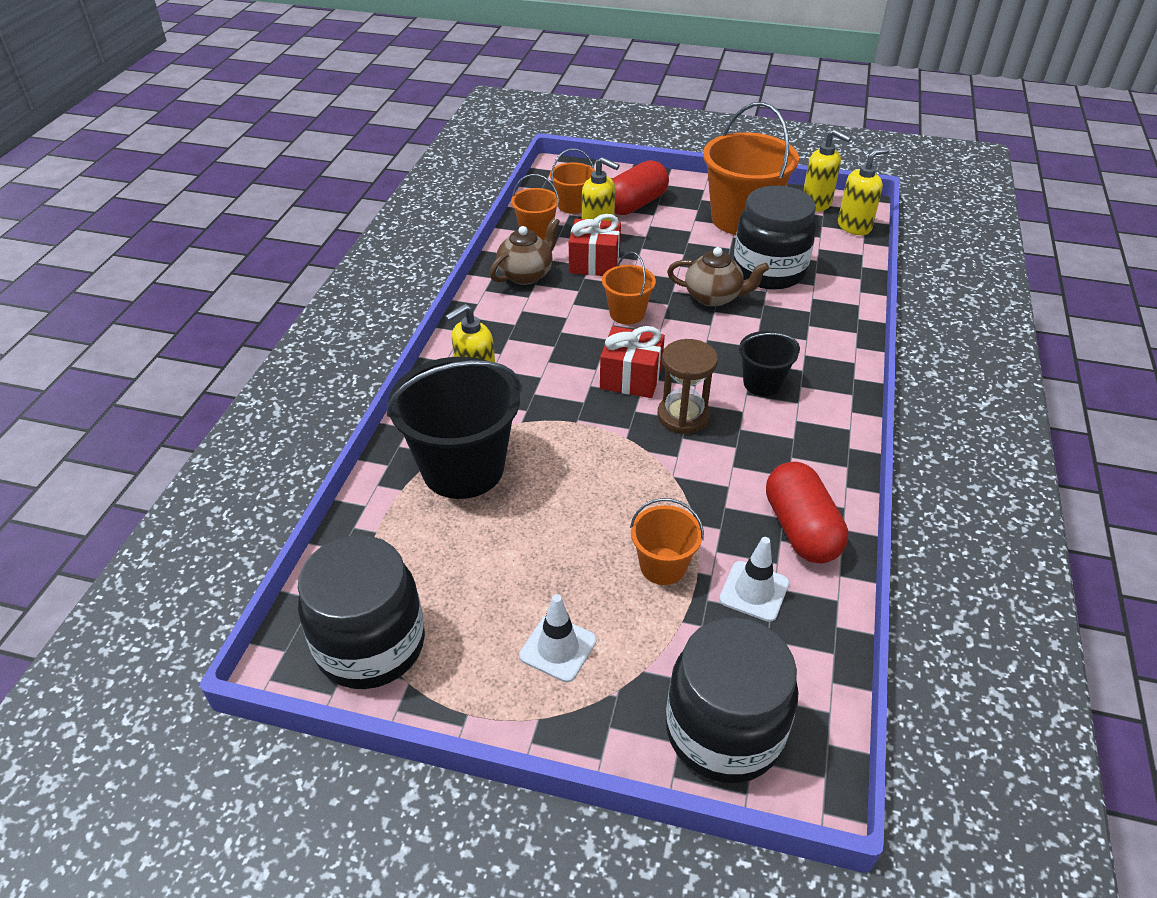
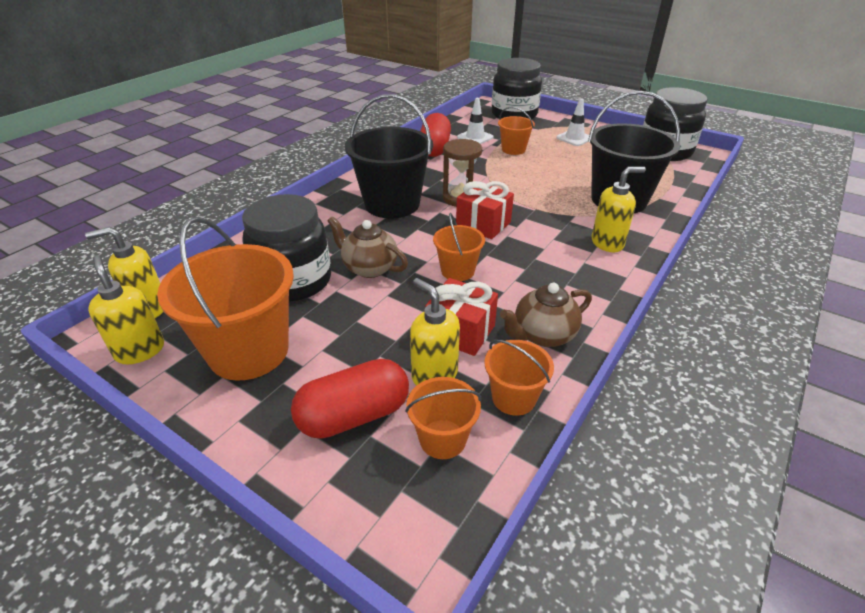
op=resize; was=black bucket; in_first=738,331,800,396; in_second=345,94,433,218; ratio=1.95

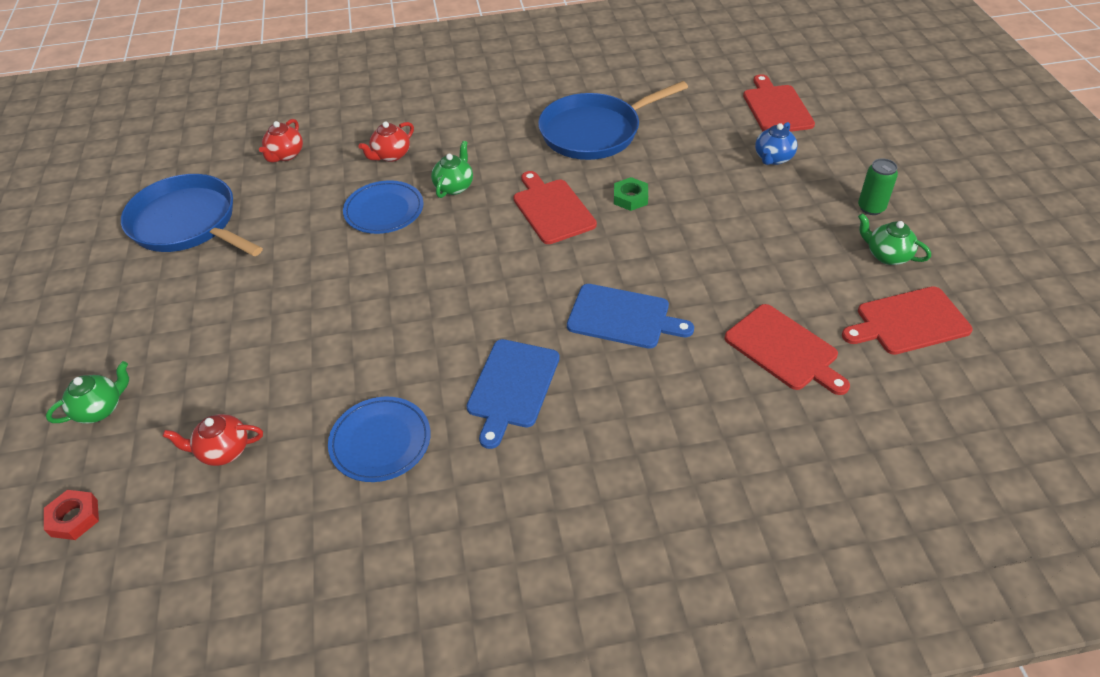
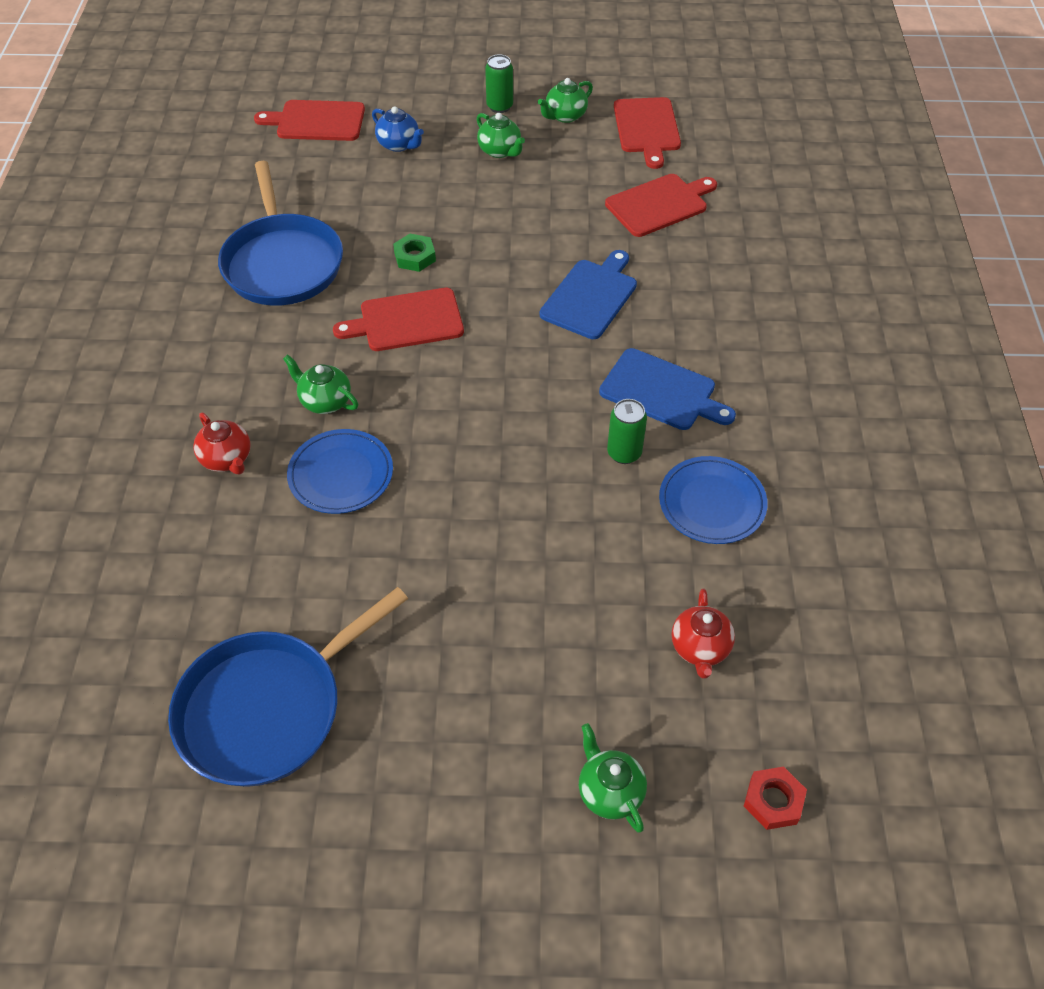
op=insert; now=green teapot; in_second=477,113,525,158
op=insert; now=green can; in_second=607,399,647,464
op=delete; was=red teapot; in_first=259,119,303,162

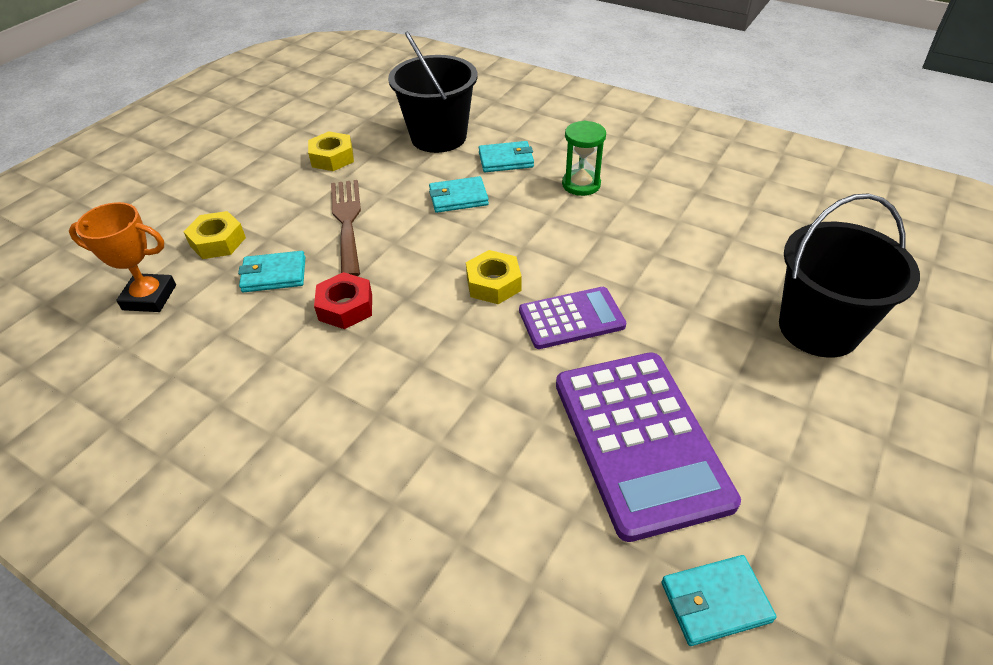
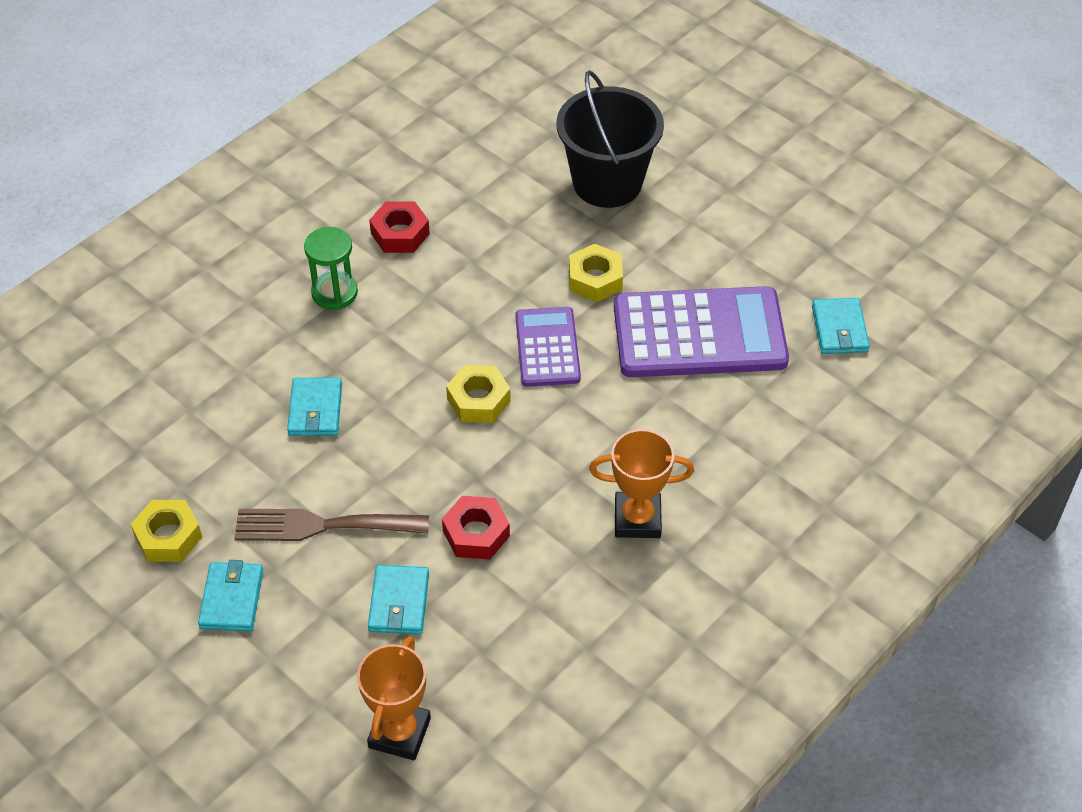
op=move; was=turquoise wallet; in_first=479,141,534,172; in_second=198,560,263,632
op=insert; now=red nut; in_second=369,202,430,253
op=move; was=yellow nut; in_first=184,211,246,259; in_second=569,244,623,302
op=insert; now=orange trophy; in_second=589,429,694,538
op=delete; was=black bucket; in_first=388,32,478,153

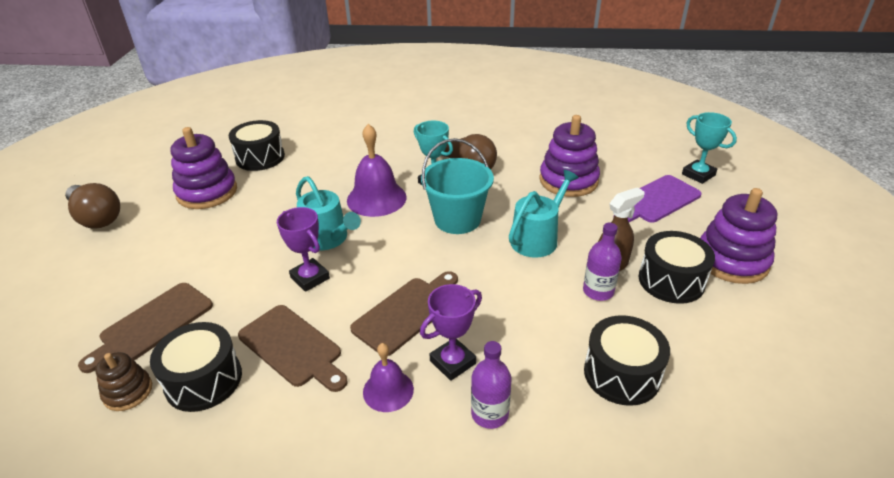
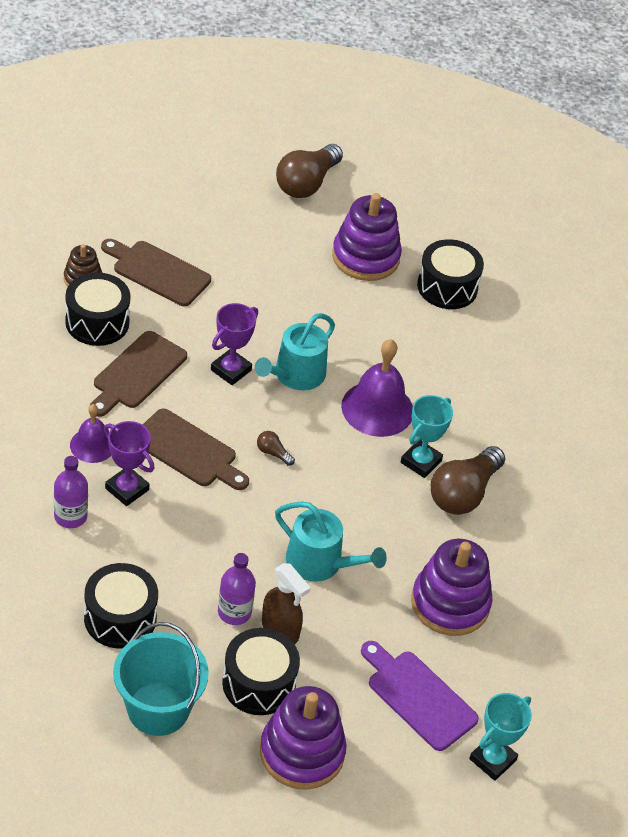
op=move; was=turquoise bucket; in_first=421,138,494,234; in_second=113,622,209,736
op=insert; now=brown light bulb; in_second=257,431,295,466

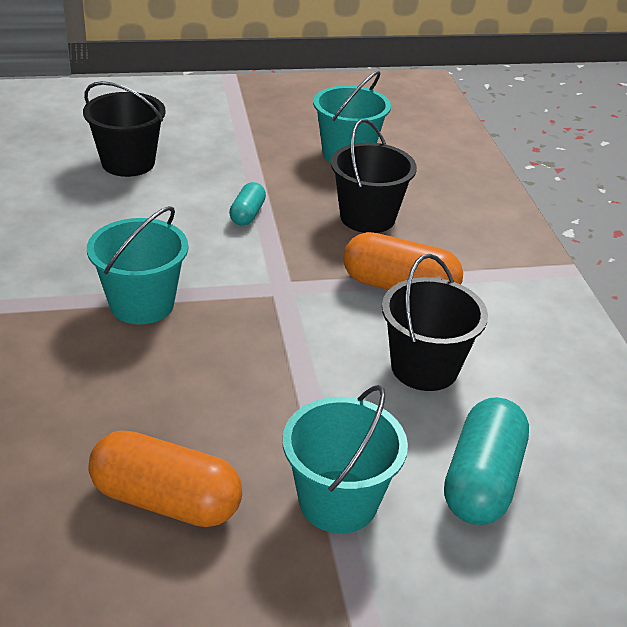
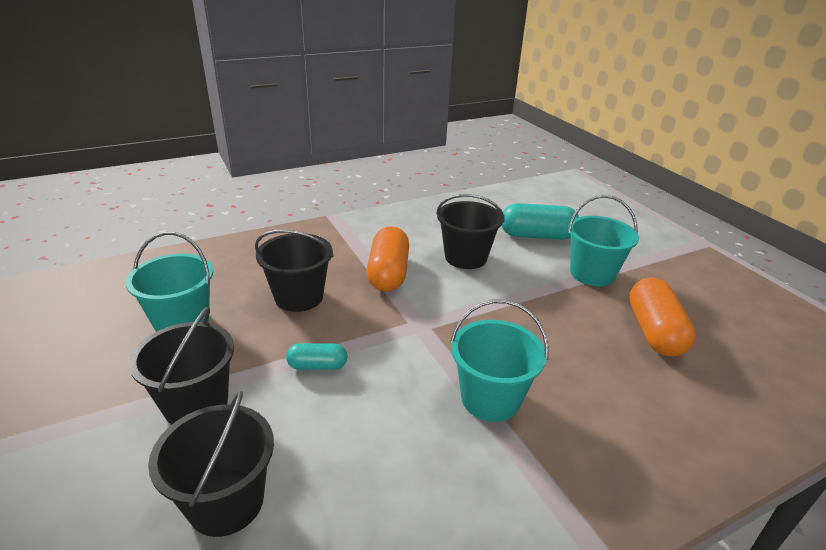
op=insert; now=black bucket; in_second=129,307,234,424

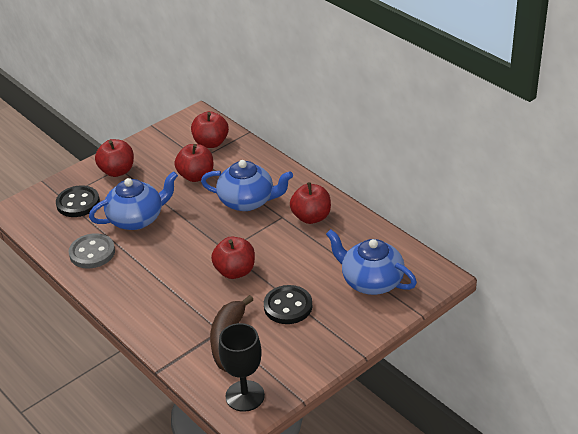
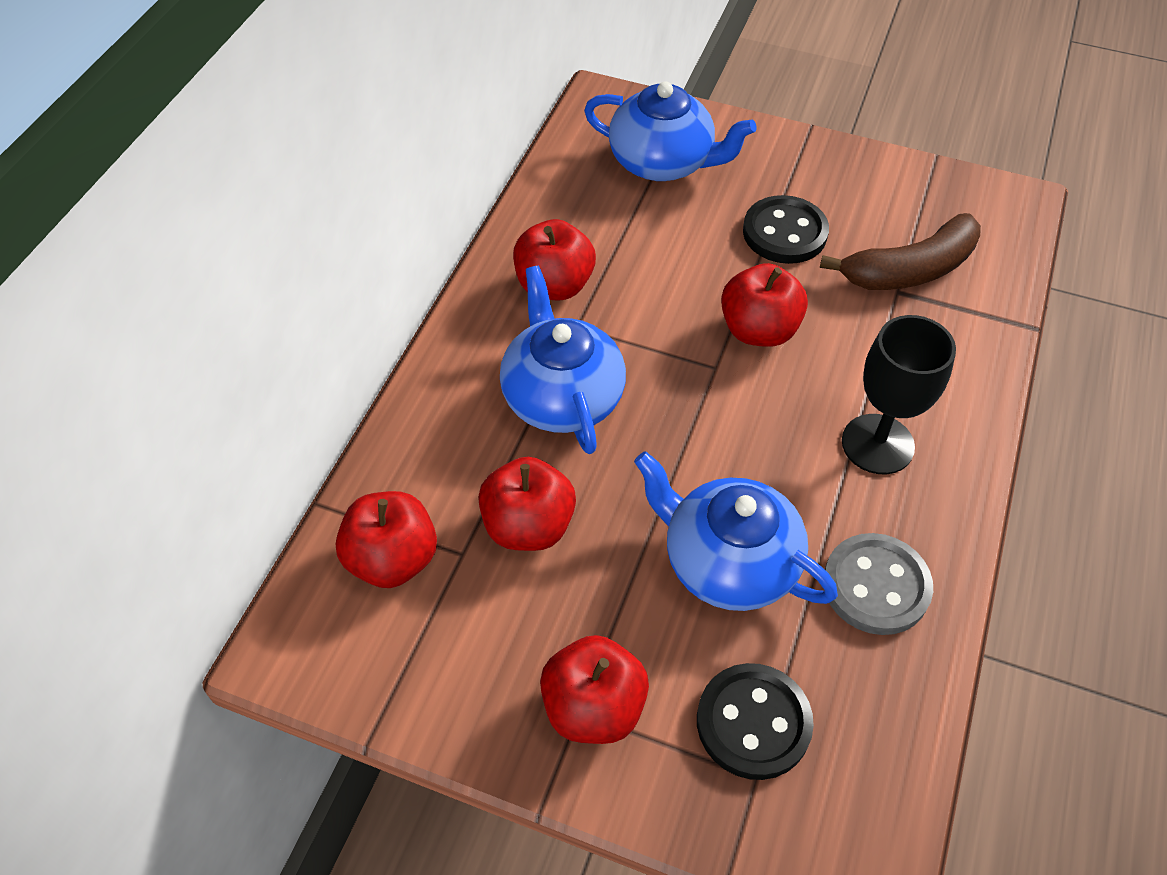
op=rotate; was=blue teapot; in_first=326,229,417,295; in_second=584,81,756,181; clockwise=-75
op=move; was=black goblet; in_first=219,323,265,412; in_second=842,315,956,474

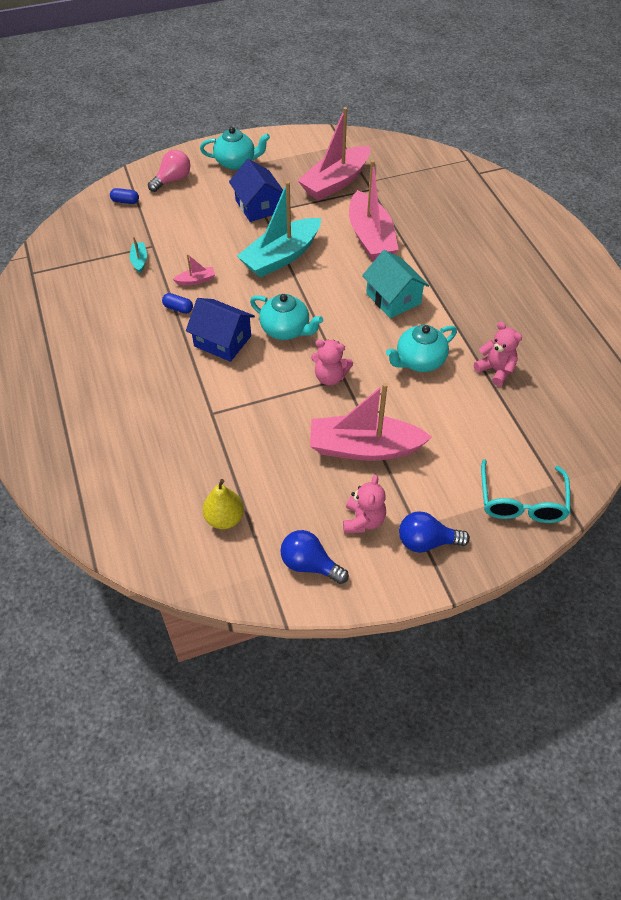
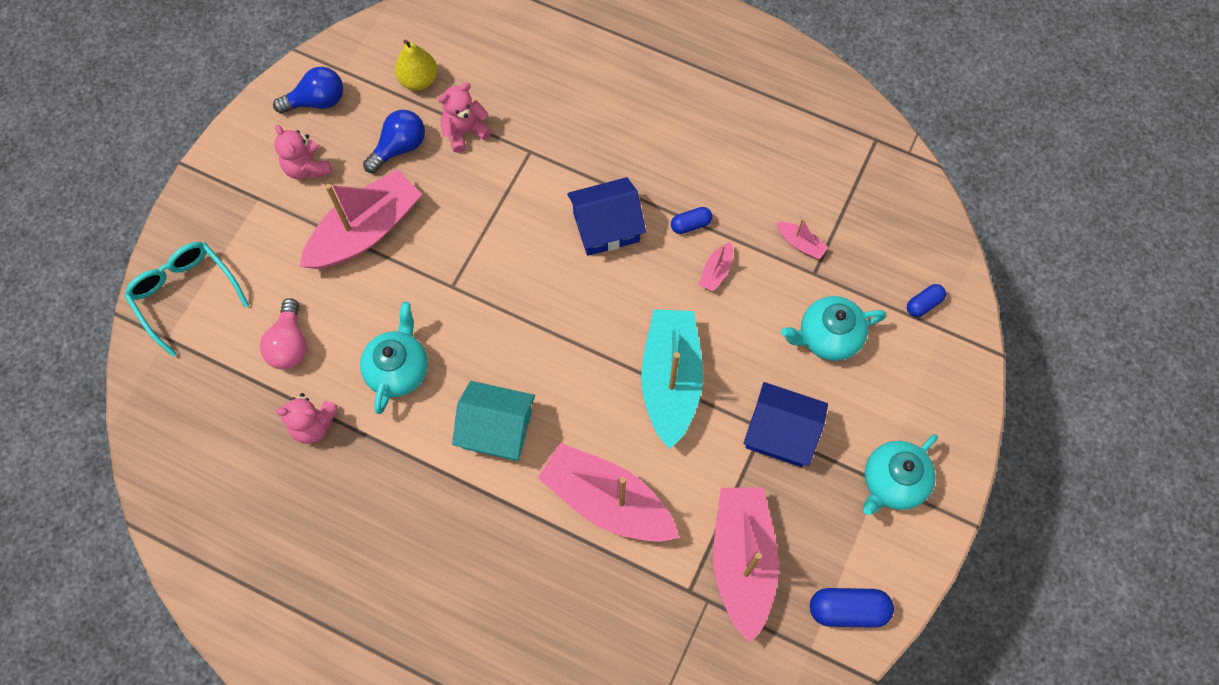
op=move; was=pink light bulb; in_first=148,150,190,192; in_second=260,298,307,369
op=move; was=blue light bulb; in_first=399,511,470,553; in_second=363,110,425,173
op=move; was=pink teddy bear; in_first=311,340,353,385; in_second=438,83,492,153
op=recolor; was=turquoise boat; now=pink boat; in_first=130,236,147,273; in_second=777,218,829,259
op=move; was=turquoise teapot; in_first=250,294,323,340; in_second=781,296,887,361
op=insert; now=blue capsule; in_second=810,588,894,628

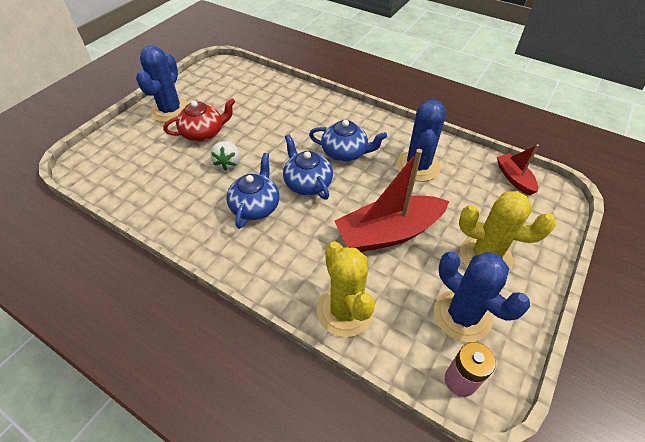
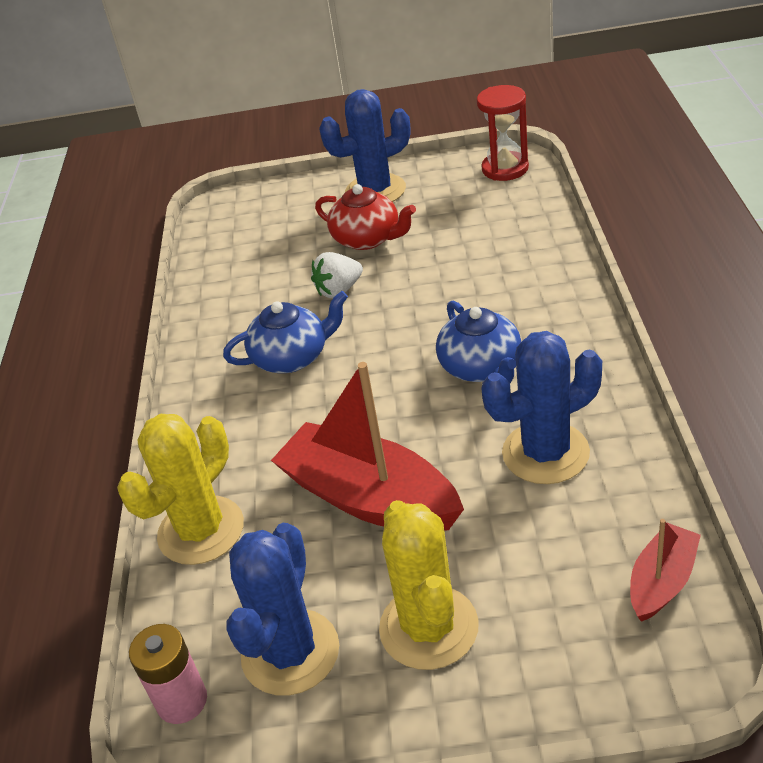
op=insert; now=red hourglass; in_second=477,85,529,181
op=delete; was=blue teapot; in_first=283,134,333,200

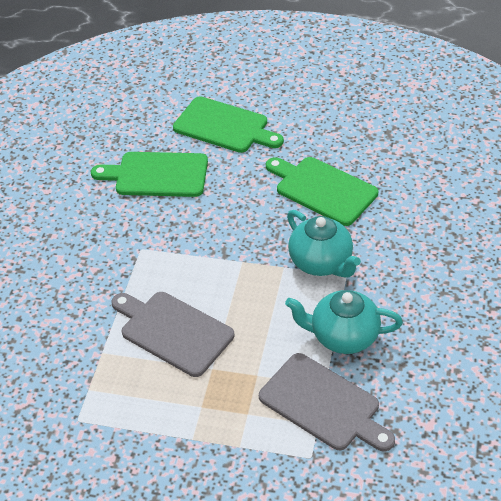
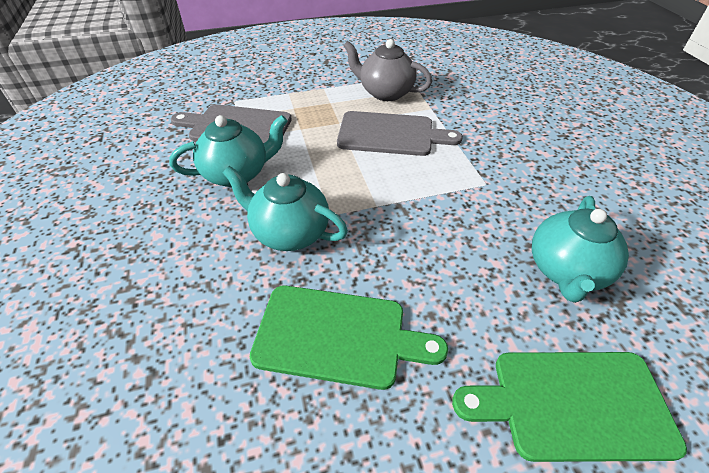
op=insert; now=grey teapot; in_second=343,39,432,101
op=replace; was=green cutting board; now=turquoise teapot; in_first=91,152,208,197; in_second=532,196,629,303

